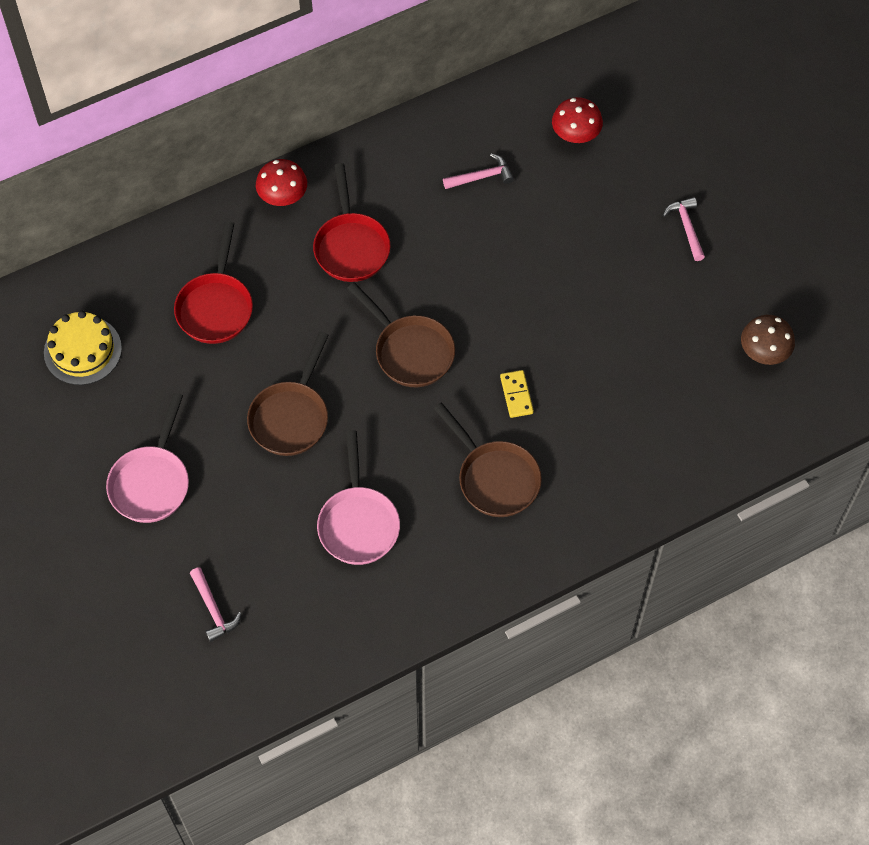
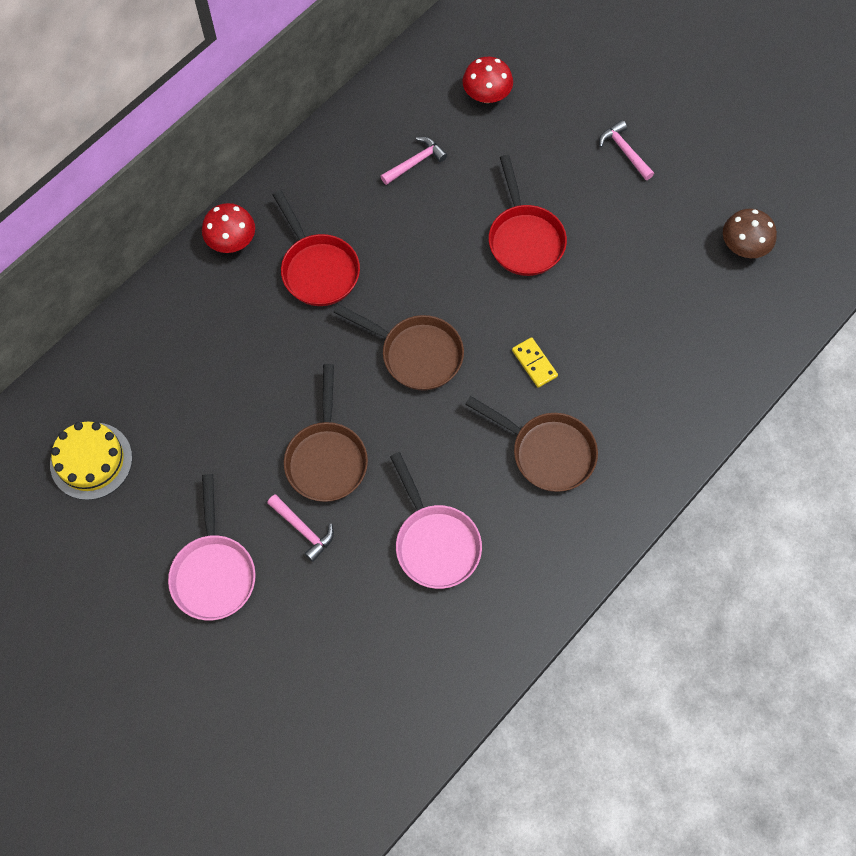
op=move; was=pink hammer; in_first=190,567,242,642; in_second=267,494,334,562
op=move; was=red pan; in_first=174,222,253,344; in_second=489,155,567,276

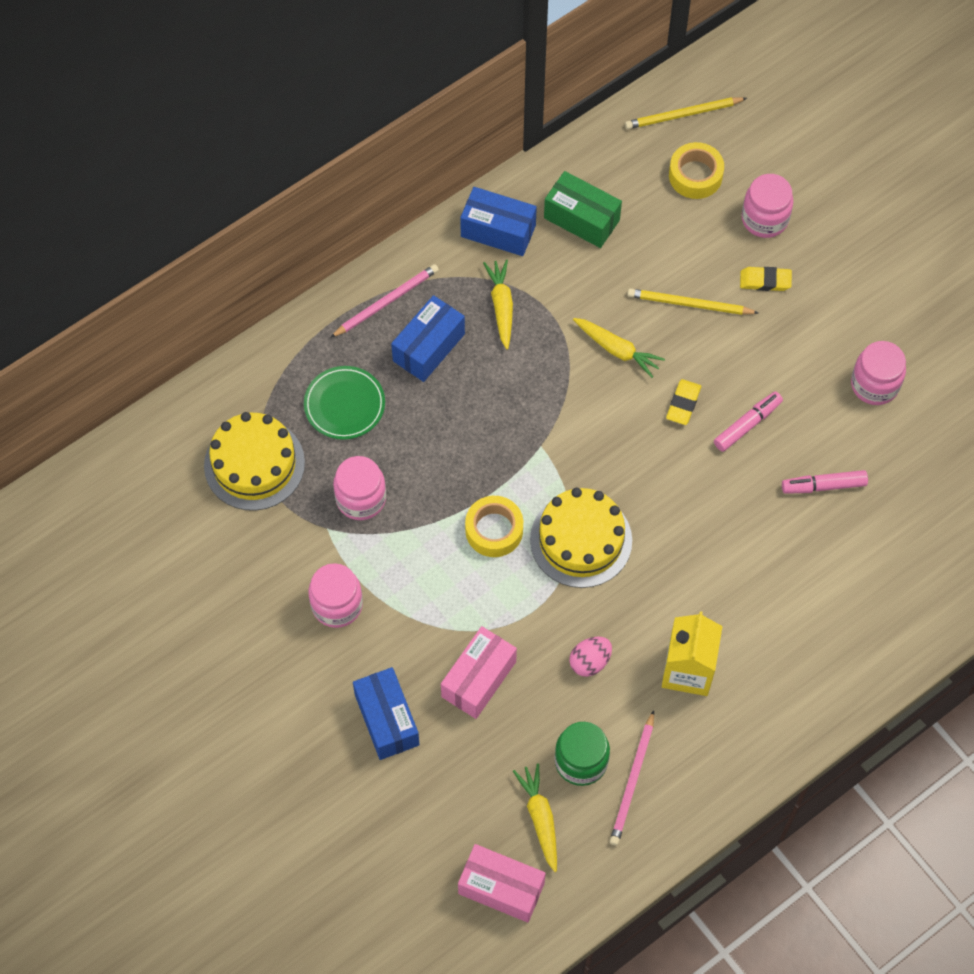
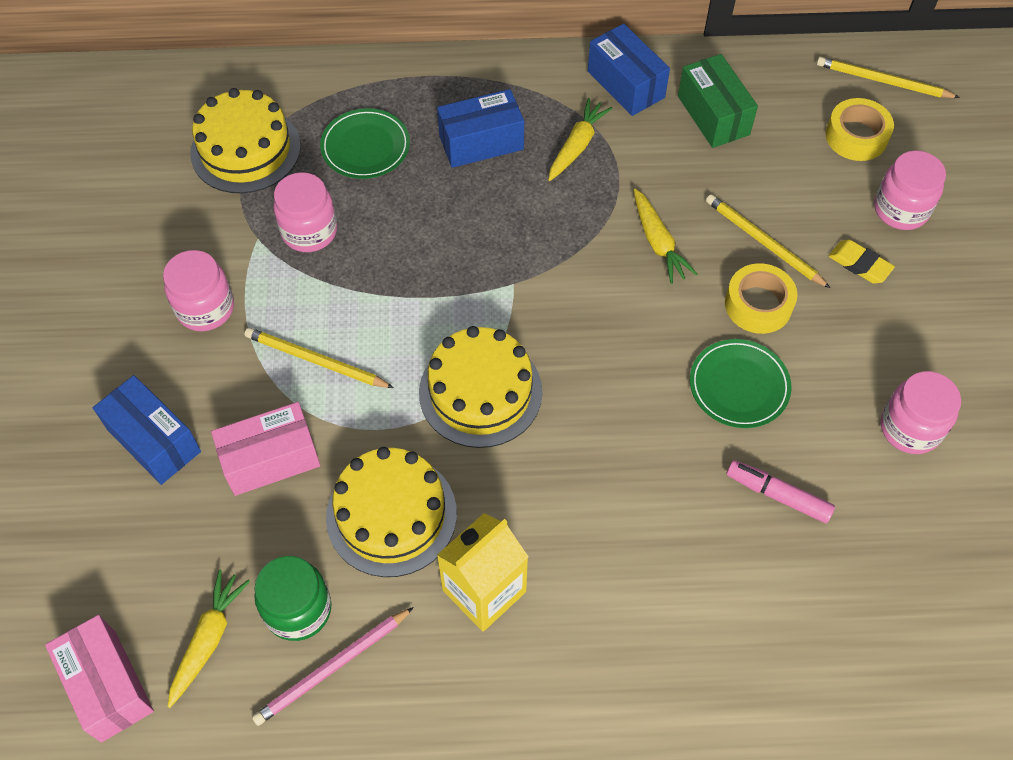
op=rotate; was=blue box; in_first=353,667,420,760; in_second=93,375,201,485; clockwise=-60
op=insert; now=yellow pencil; in_second=245,328,394,388
op=replace; was=pink egg; now=yellow cake; in_first=569,636,612,677; in_second=326,447,457,577
op=replace; was=pink marker; now=green plate; in_first=714,391,783,452; in_second=690,339,792,428
op=move; was=yellow tape; in_first=465,496,523,557; in_second=725,263,798,334
op=delete; was=pink pencil; in_first=330,264,439,338
op=delete; was=yellow eraser; in_first=666,379,701,425

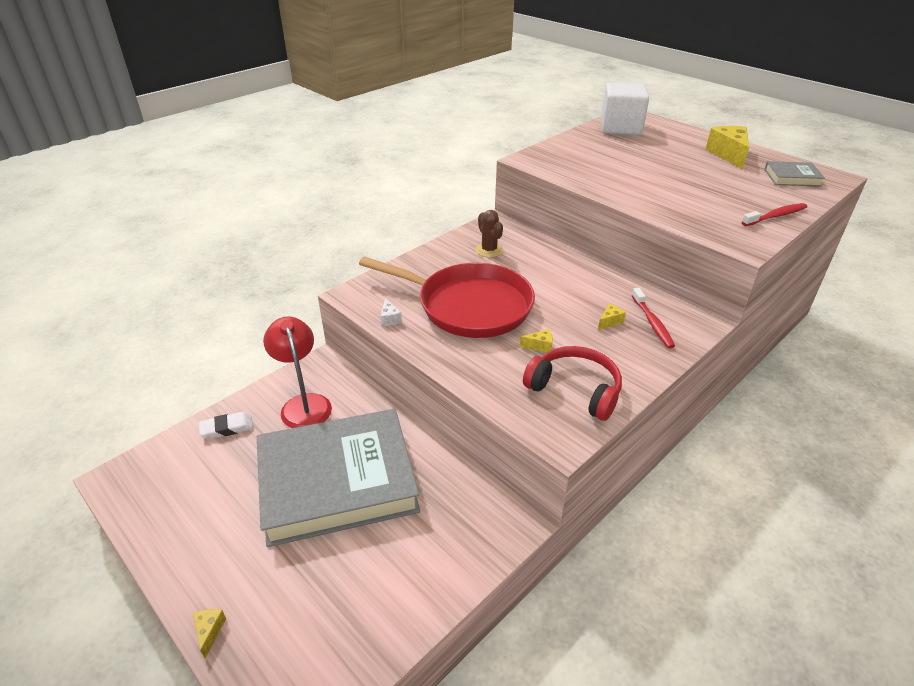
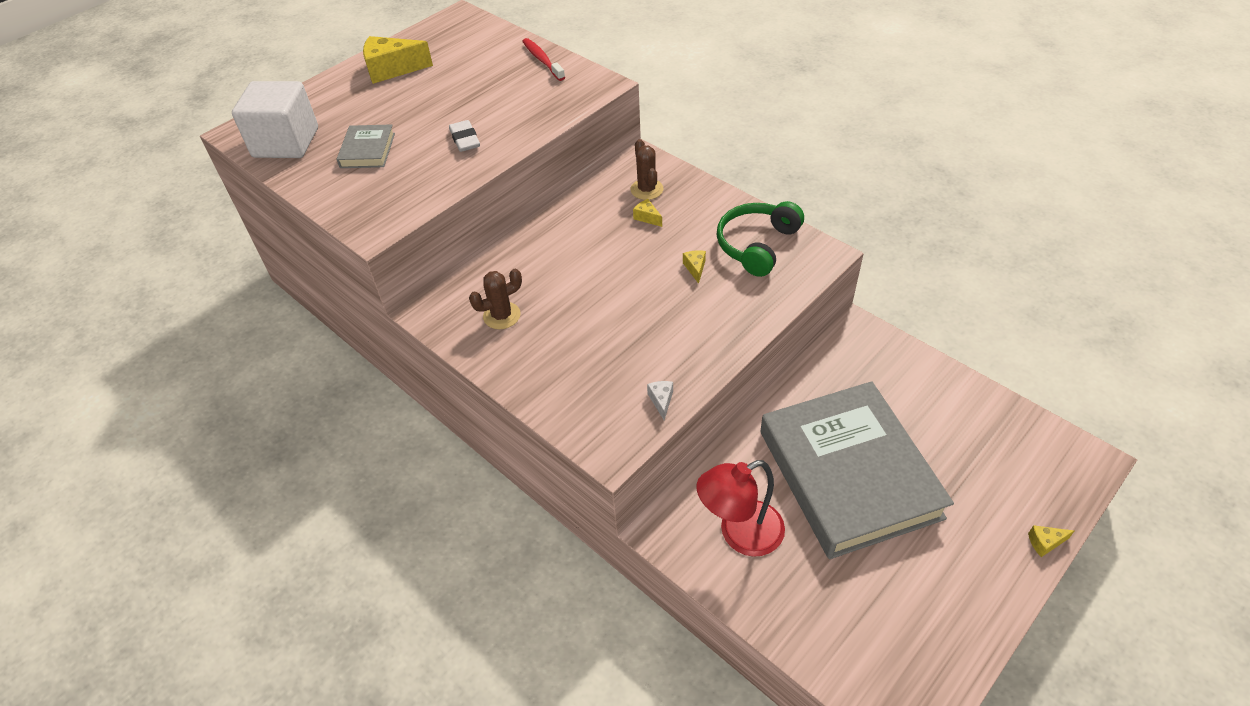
op=move; was=grey book; in_first=764,161,825,187; in_second=337,124,395,168
op=move; was=white eraser; in_first=199,412,253,439; in_second=449,120,480,152
op=replace; was=red toothbrush; now=brown cactus; in_first=632,288,675,348; in_second=630,139,663,200
op=rotate; was=white cheese; in_first=381,298,402,326; in_second=647,381,673,420; clockwise=-75
op=recolor; was=red headphones; now=green headphones; in_first=523,346,622,421; in_second=717,201,804,277
op=delete; was=red pan; in_first=359,257,535,338

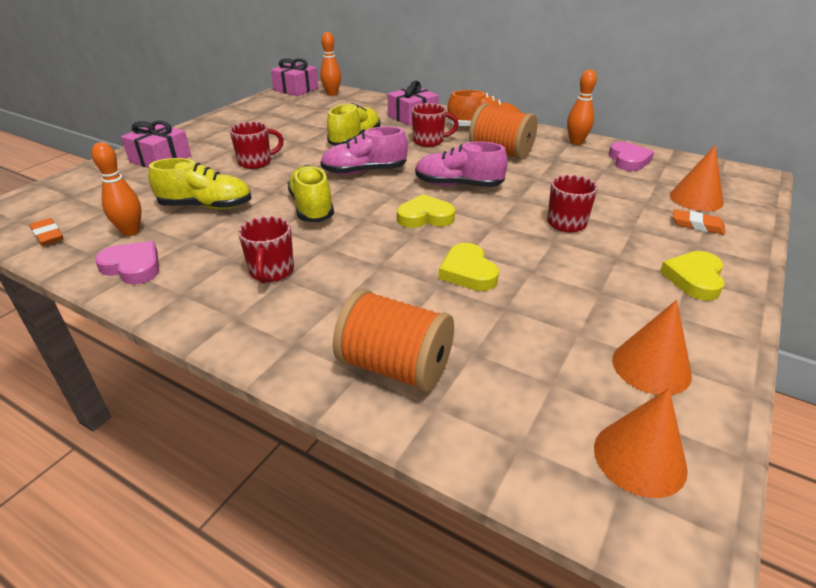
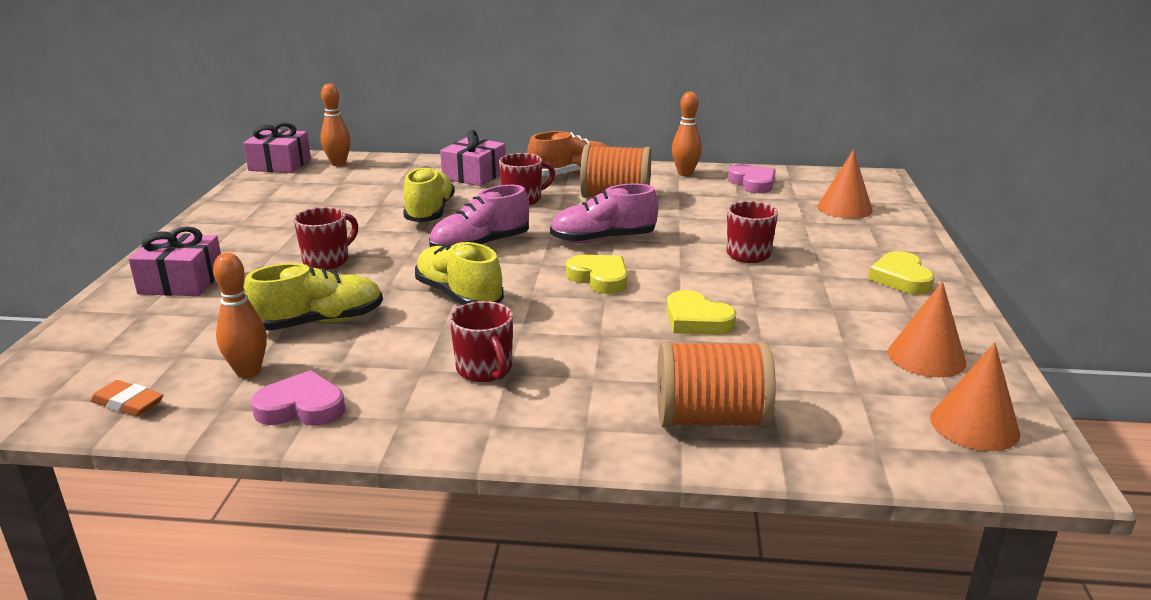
op=rotate; was=yellow heart; in_first=397,194,455,228; in_second=566,255,628,294; clockwise=75
op=delete; was=orange eraser; in_first=673,209,725,235

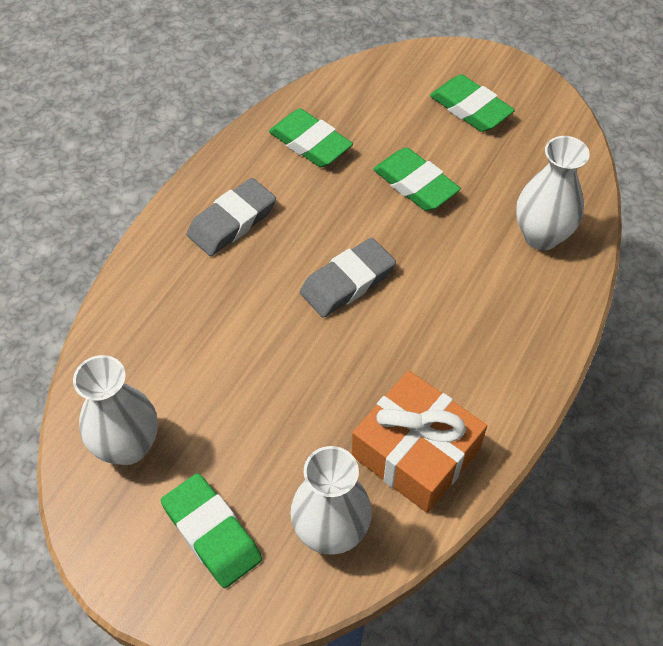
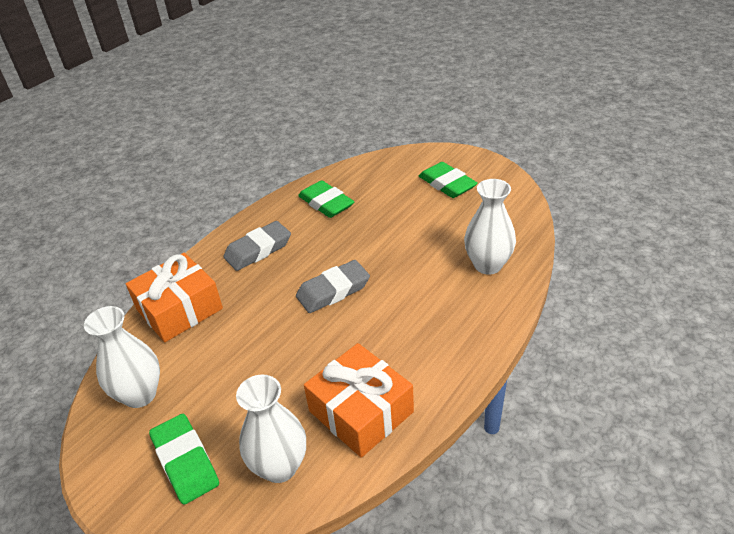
op=insert; now=orange gift; in_second=126,253,223,342
op=delete; was=green eraser; in_first=373,148,461,211

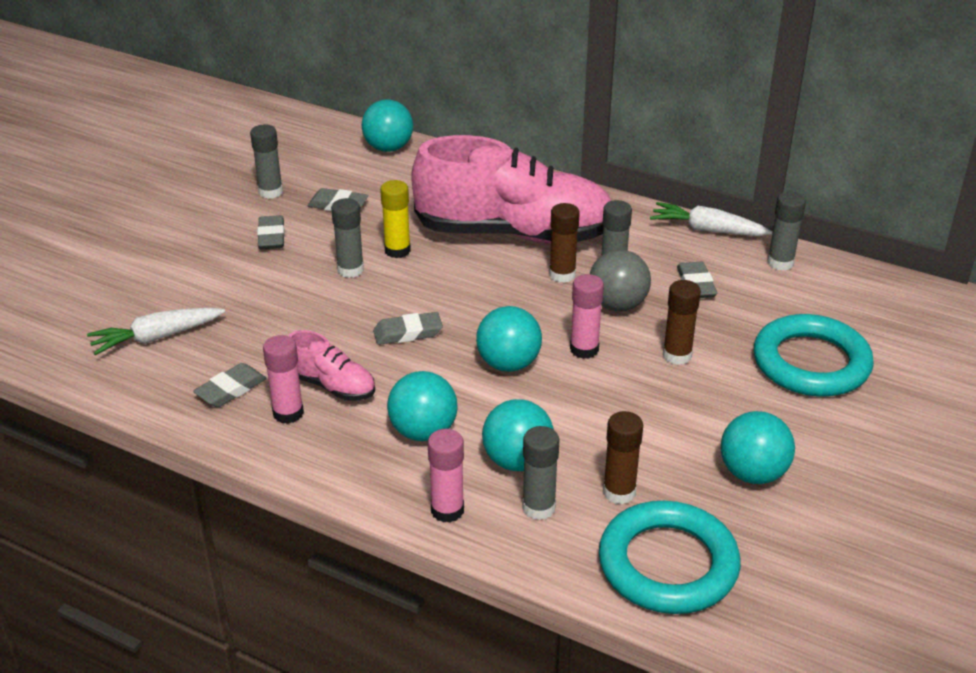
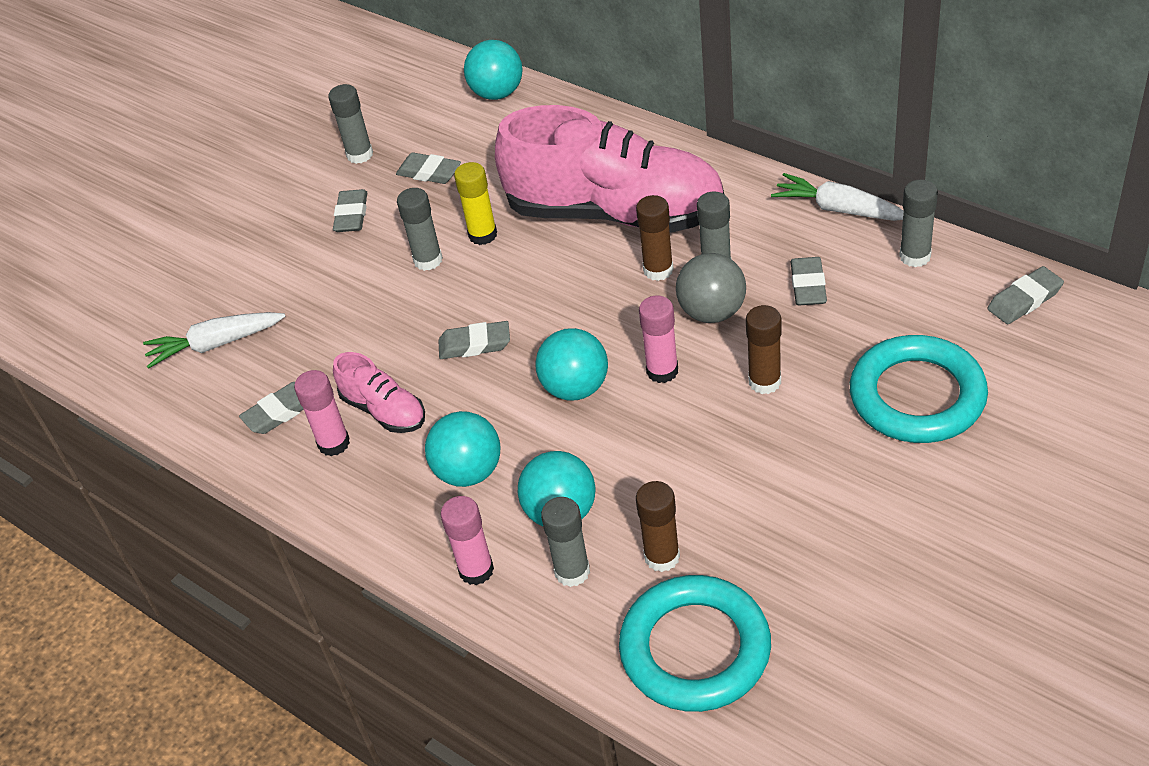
op=insert; now=grey eraser; in_second=987,266,1064,324
op=delete; was=turquoise ball; in_first=721,411,795,484

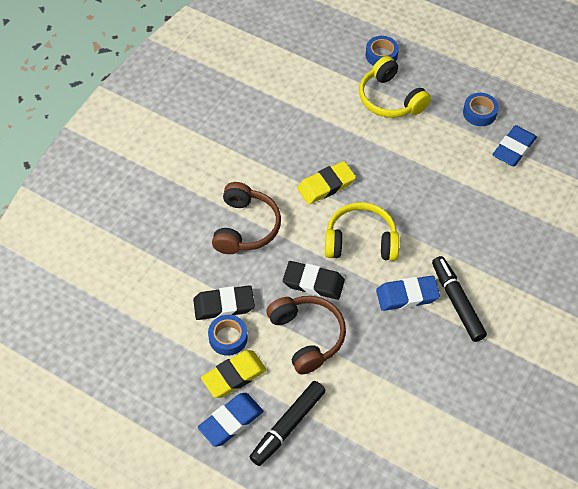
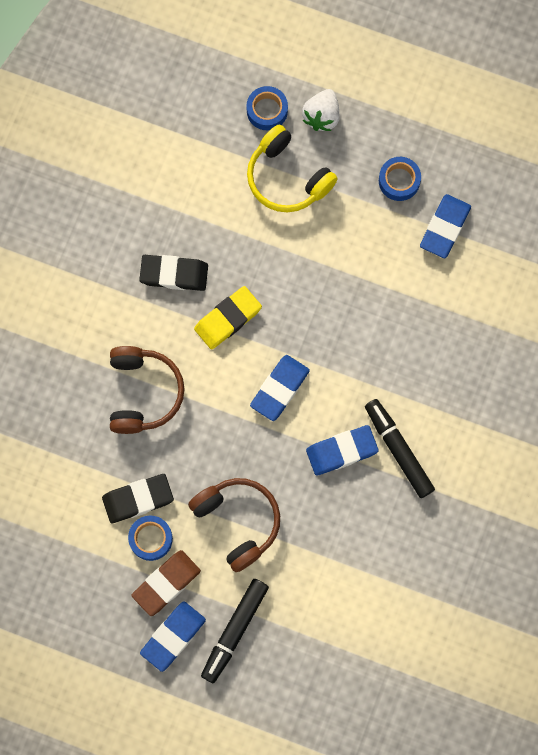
op=recolor; was=yellow eraser; now=brown eraser; in_first=201,350,267,398; in_second=131,550,201,616
op=move; was=black eraser; in_first=283,261,345,300; in_second=139,255,208,291
op=replace; was=yellow headphones; now=blue eraser; in_first=325,202,399,261; in_second=250,355,310,421
op=insert; now=white strawberry; in_second=302,89,339,131

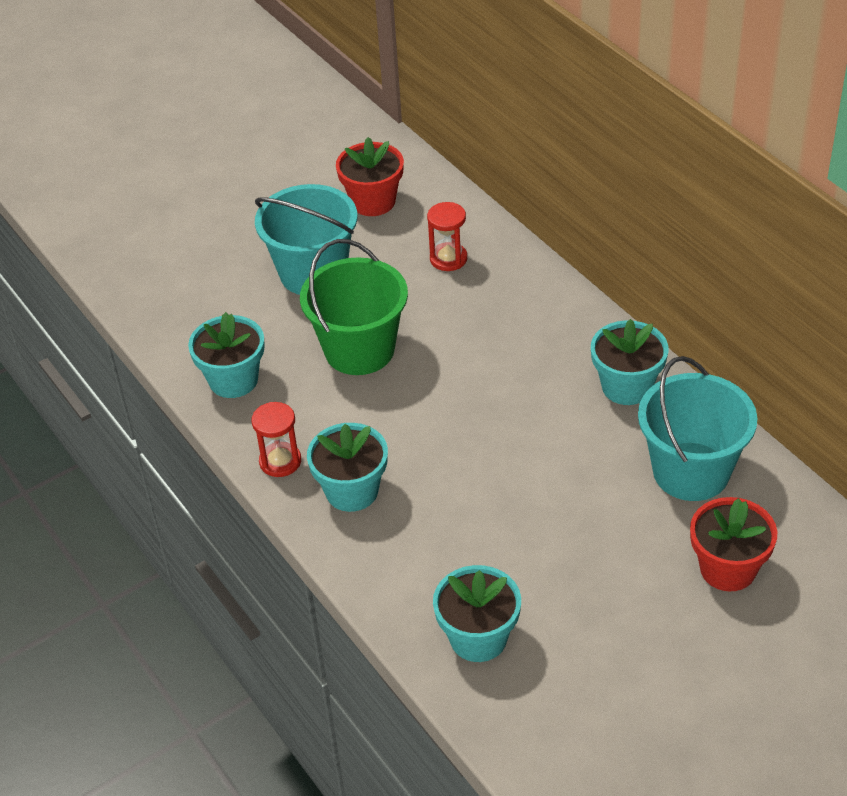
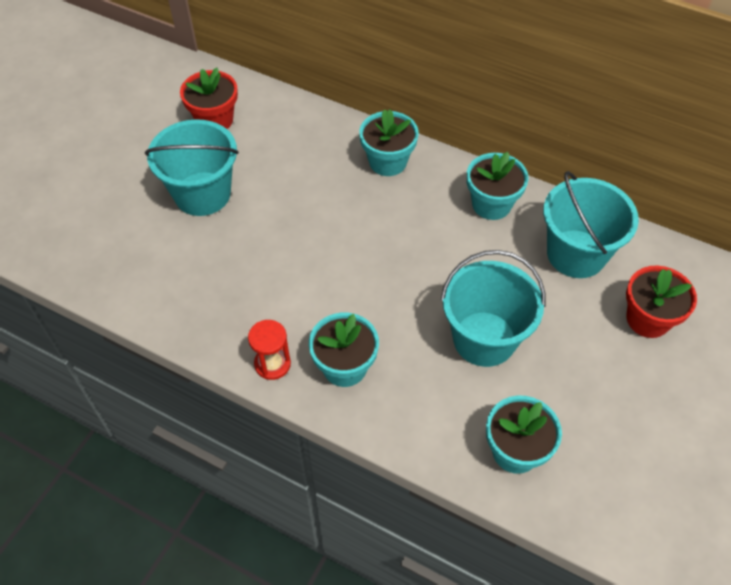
op=move; was=turquoise flower pot; in_first=188,312,265,398; in_second=359,109,419,176
op=insert; now=turquoise bucket; in_second=441,250,546,367
op=delete; was=green bucket; in_first=300,239,408,375
op=delete; was=red hourglass; in_first=427,202,467,271

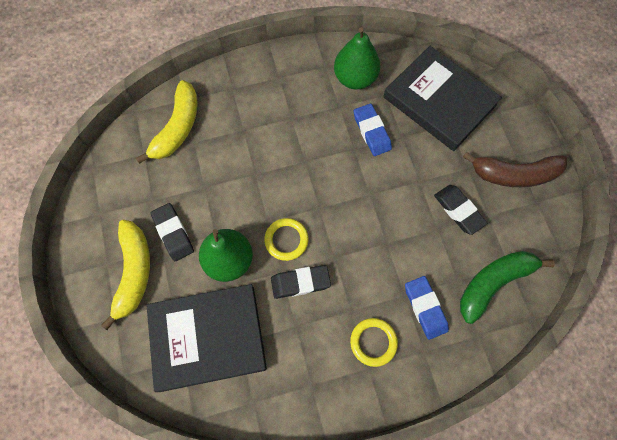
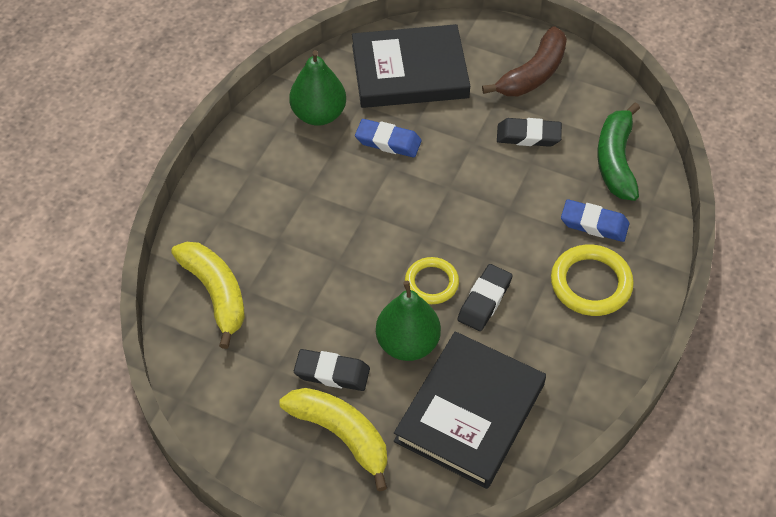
op=resize; was=yellow ring; in_first=350,318,398,367; in_second=551,244,634,316; ratio=1.51

